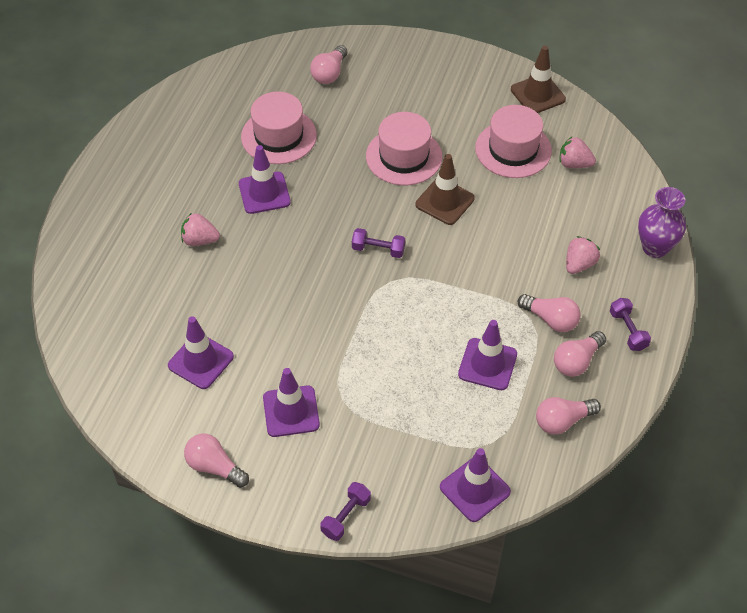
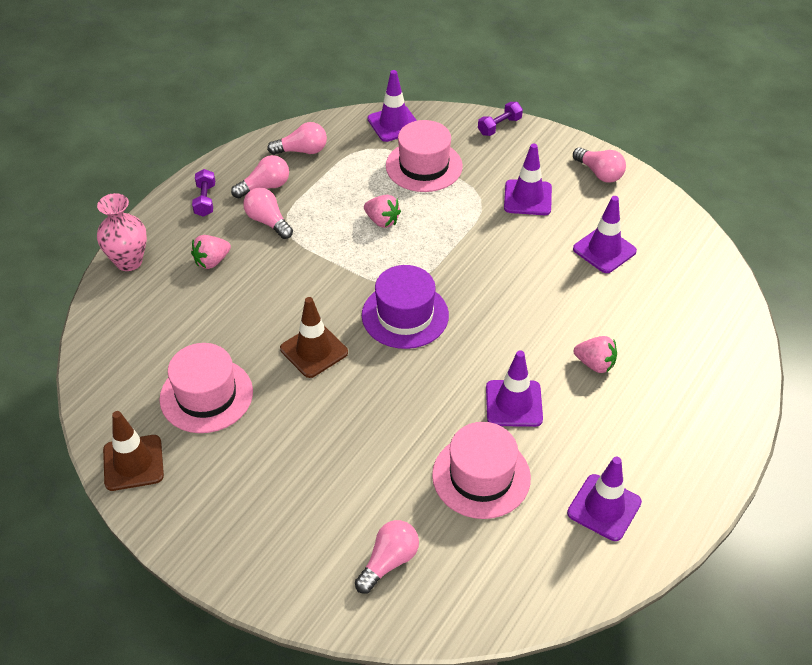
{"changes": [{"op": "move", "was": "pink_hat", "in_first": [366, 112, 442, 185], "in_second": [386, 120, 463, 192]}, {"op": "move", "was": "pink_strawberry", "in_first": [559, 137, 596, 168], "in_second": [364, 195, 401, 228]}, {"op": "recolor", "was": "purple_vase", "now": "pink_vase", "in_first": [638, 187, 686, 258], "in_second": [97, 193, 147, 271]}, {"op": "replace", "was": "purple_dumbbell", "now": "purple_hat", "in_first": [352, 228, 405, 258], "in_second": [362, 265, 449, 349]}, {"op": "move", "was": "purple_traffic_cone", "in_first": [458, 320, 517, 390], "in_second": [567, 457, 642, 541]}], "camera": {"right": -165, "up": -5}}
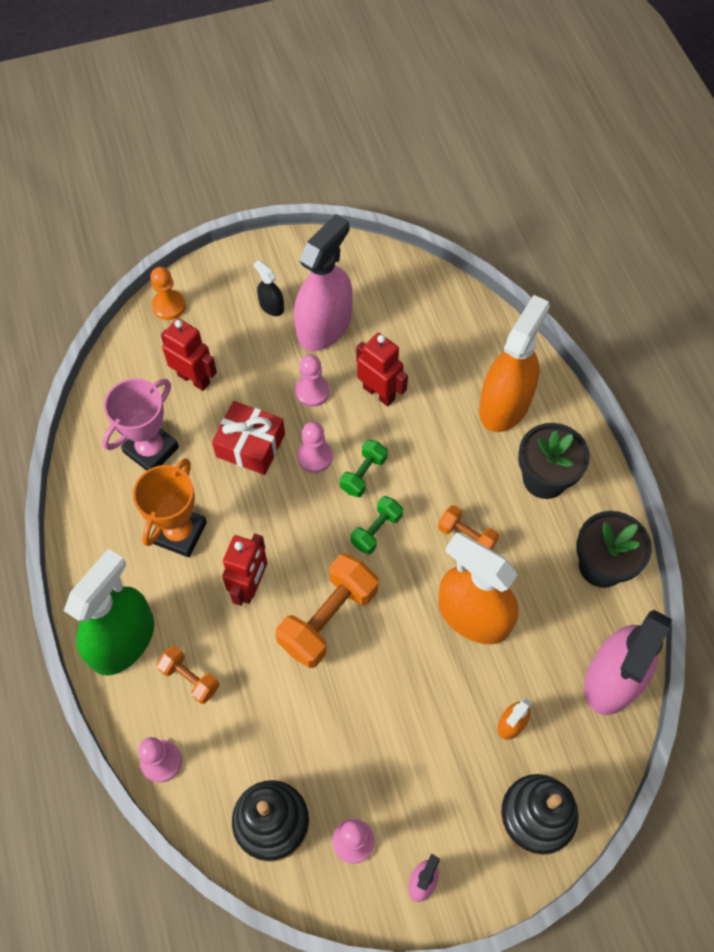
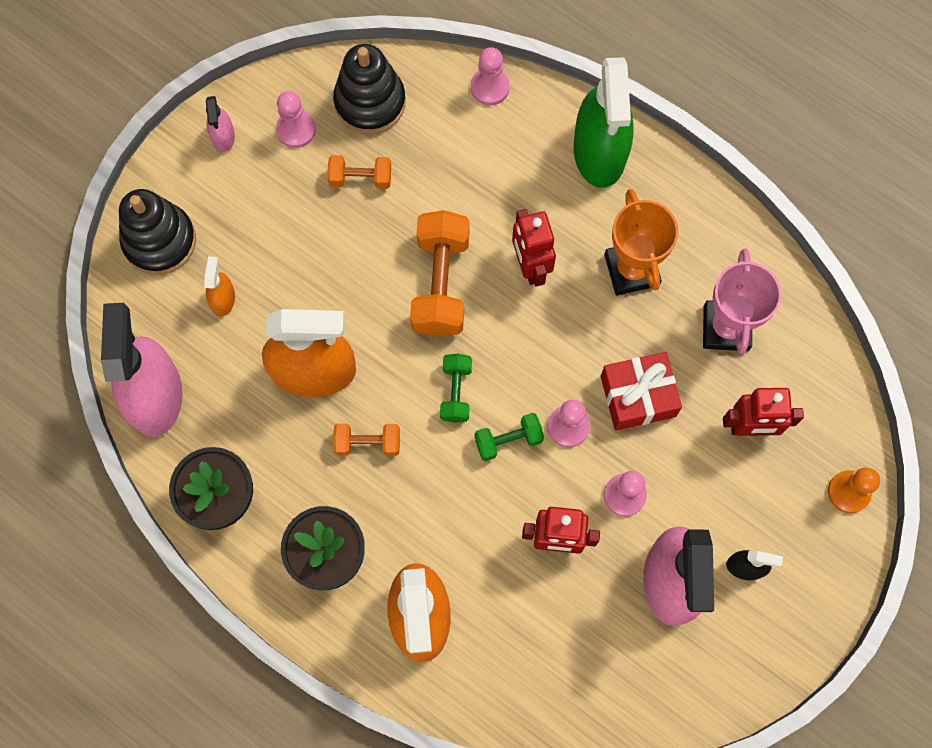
{"changes": [{"op": "rotate", "was": "green_dumbbell", "in_first": [340, 440, 388, 497], "in_second": [474, 413, 544, 461], "clockwise": 75}, {"op": "move", "was": "orange_dumbbell", "in_first": [156, 646, 220, 704], "in_second": [328, 155, 391, 189]}], "camera": {"right": 145, "up": 10}}
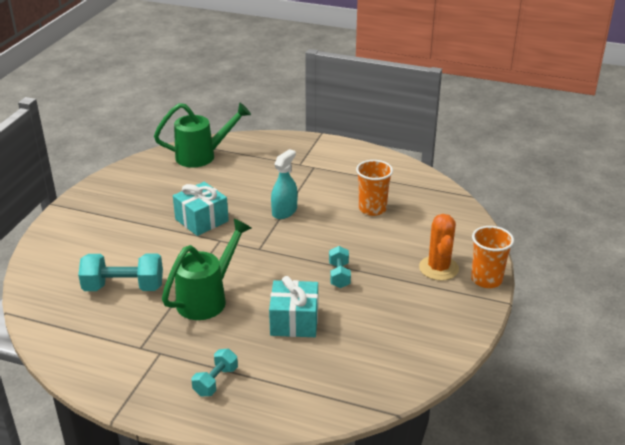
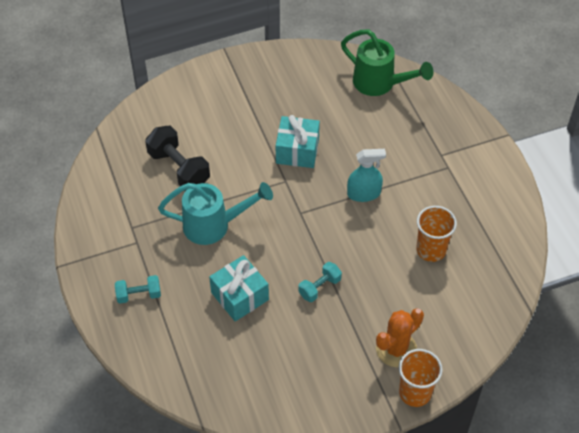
{"changes": [{"op": "recolor", "was": "green_watering_can", "now": "turquoise_watering_can", "in_first": [162, 219, 251, 320], "in_second": [158, 182, 273, 245]}, {"op": "recolor", "was": "turquoise_dumbbell", "now": "black_dumbbell", "in_first": [78, 253, 163, 291], "in_second": [145, 126, 210, 191]}], "camera": {"right": 50, "up": 20}}
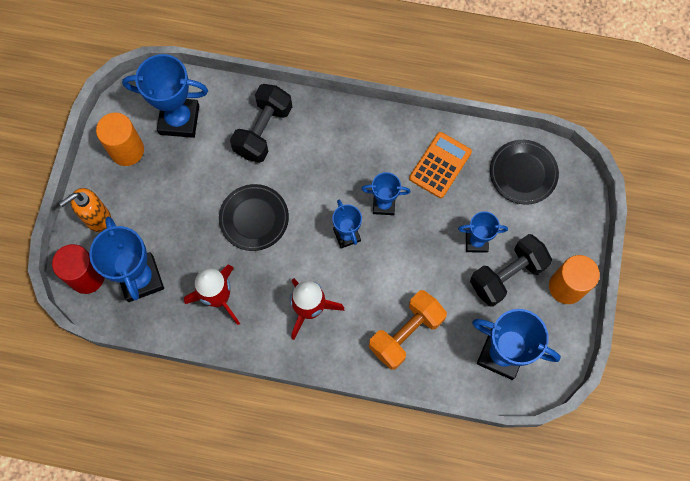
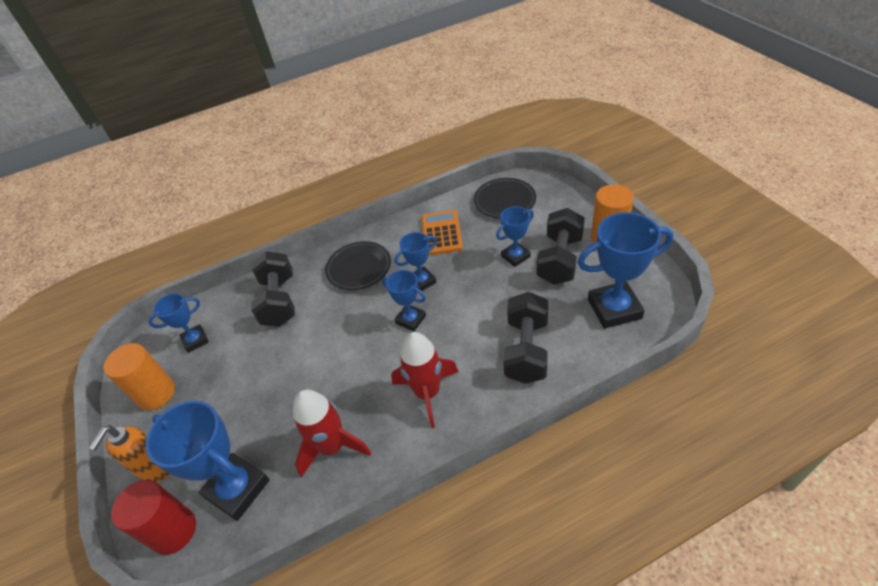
{"changes": [{"op": "resize", "was": "blue_trophy", "in_first": [122, 54, 208, 138], "in_second": [148, 293, 209, 353], "ratio": 0.58}, {"op": "move", "was": "black_plate", "in_first": [219, 184, 289, 251], "in_second": [325, 241, 391, 290]}, {"op": "recolor", "was": "orange_dumbbell", "now": "black_dumbbell", "in_first": [369, 290, 447, 370], "in_second": [503, 292, 548, 384]}], "camera": {"right": -30, "up": -25}}
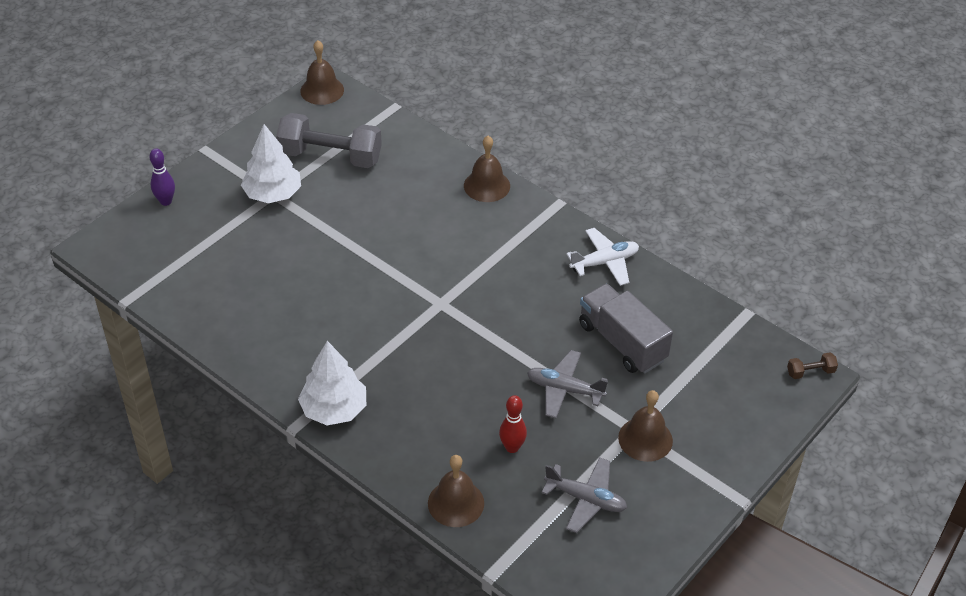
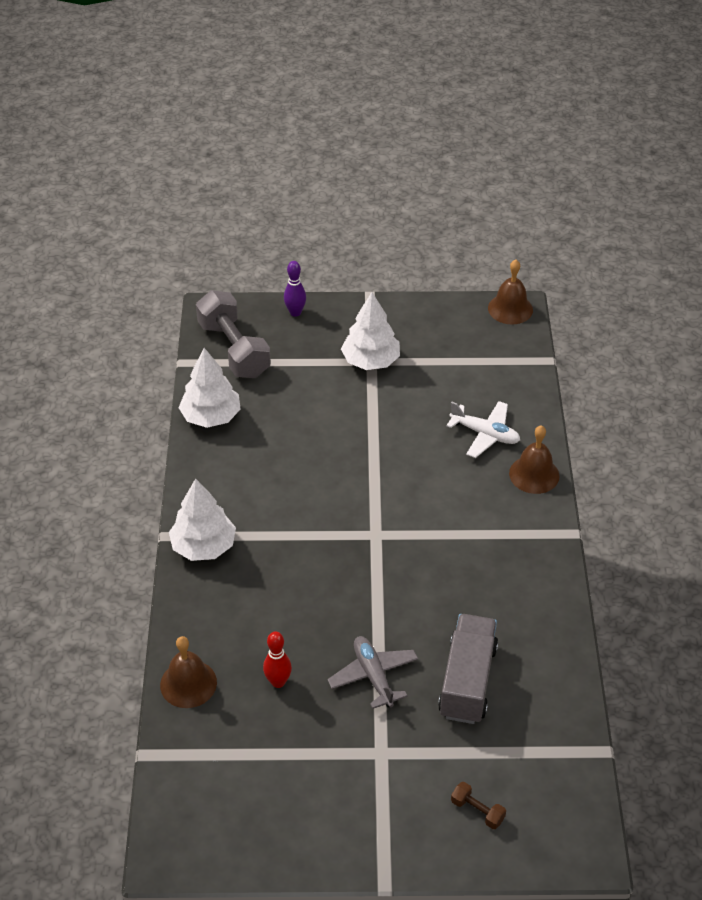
{"changes": [{"op": "move", "was": "grey_dumbbell", "in_first": [276, 113, 382, 168], "in_second": [196, 290, 271, 378]}, {"op": "move", "was": "white_plane", "in_first": [566, 228, 639, 286], "in_second": [447, 401, 520, 458]}, {"op": "move", "was": "brown_dumbbell", "in_first": [787, 353, 838, 379], "in_second": [451, 782, 506, 829]}, {"op": "delete", "was": "brown_bell", "in_first": [618, 390, 673, 462]}, {"op": "delete", "was": "grey_plane", "in_first": [541, 457, 627, 533]}, {"op": "insert", "now": "white_tree", "in_second": [179, 348, 241, 428]}], "camera": {"right": 50, "up": 0}}
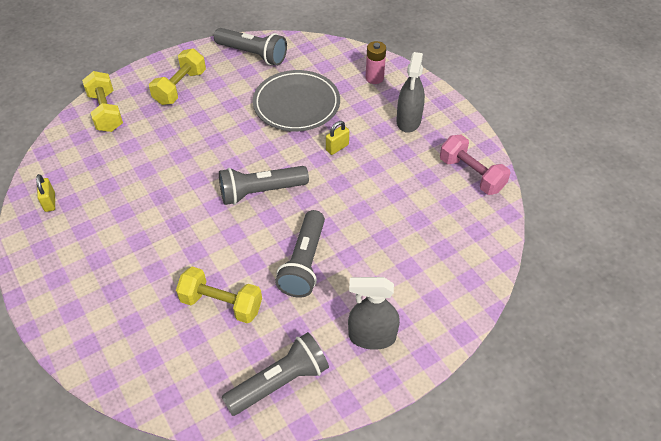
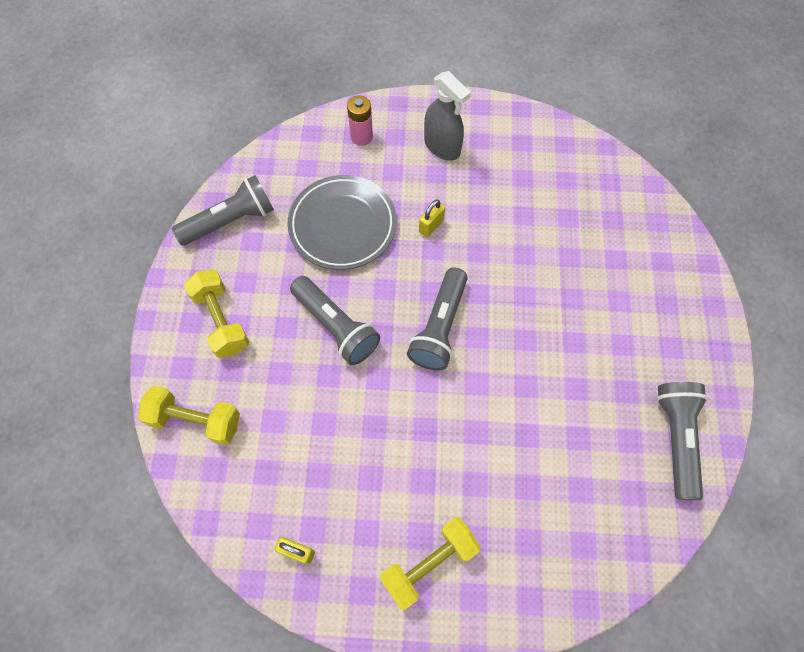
{"changes": [{"op": "rotate", "was": "yellow_padlock", "in_first": [326, 121, 349, 155], "in_second": [419, 199, 445, 237], "clockwise": 45}, {"op": "delete", "was": "pink_dumbbell", "in_first": [440, 135, 510, 195]}, {"op": "move", "was": "grey_flashlight", "in_first": [275, 210, 325, 298], "in_second": [290, 276, 380, 365]}, {"op": "move", "was": "yellow_dumbbell", "in_first": [176, 267, 262, 323], "in_second": [380, 518, 481, 610]}, {"op": "delete", "was": "grey_spray_bottle", "in_first": [348, 277, 400, 350]}], "camera": {"right": -55, "up": 15}}
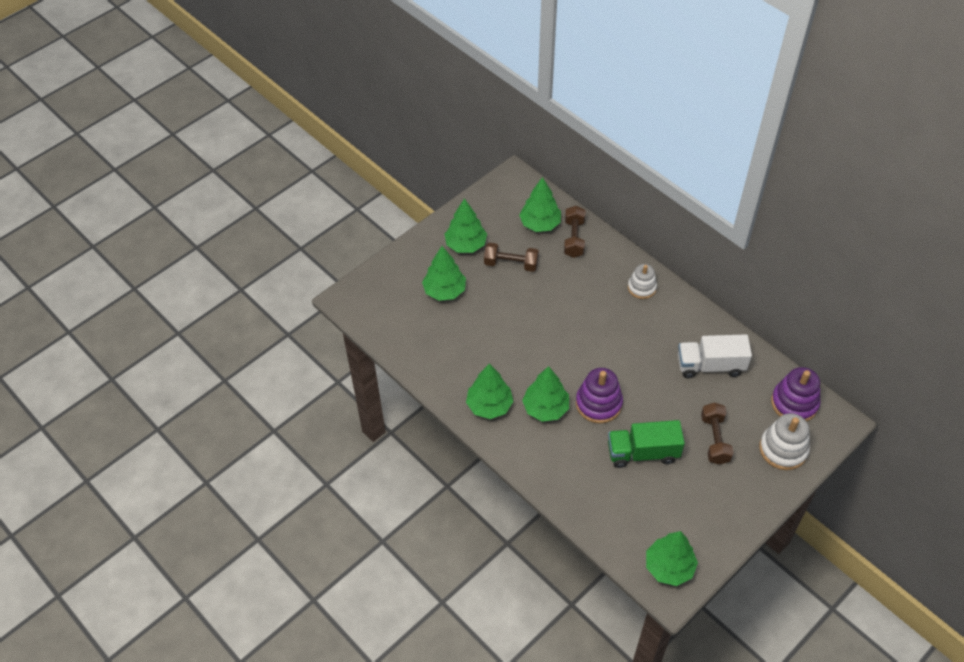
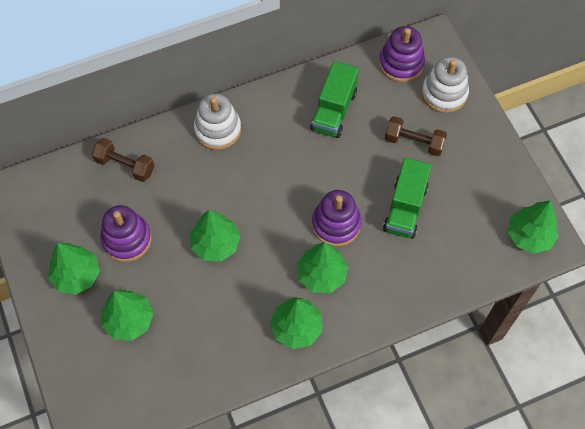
{"changes": [{"op": "move", "was": "green_tree", "in_first": [519, 177, 561, 232], "in_second": [190, 210, 241, 262]}, {"op": "replace", "was": "brown_dumbbell", "now": "purple_stacking_toy", "in_first": [484, 243, 539, 272], "in_second": [100, 205, 152, 262]}, {"op": "resize", "was": "white_stacking_toy", "in_first": [628, 264, 657, 299], "in_second": [194, 94, 241, 150], "ratio": 1.51}, {"op": "recolor", "was": "white_truck", "now": "green_truck", "in_first": [678, 334, 752, 378], "in_second": [310, 61, 359, 138]}], "camera": {"right": -70, "up": 10}}
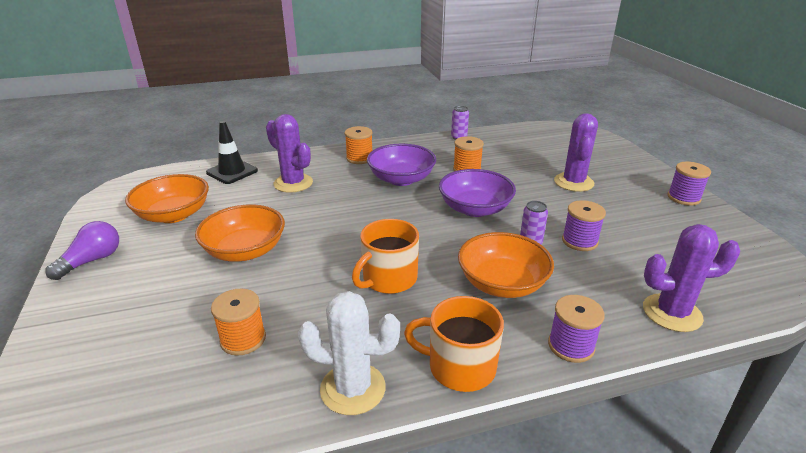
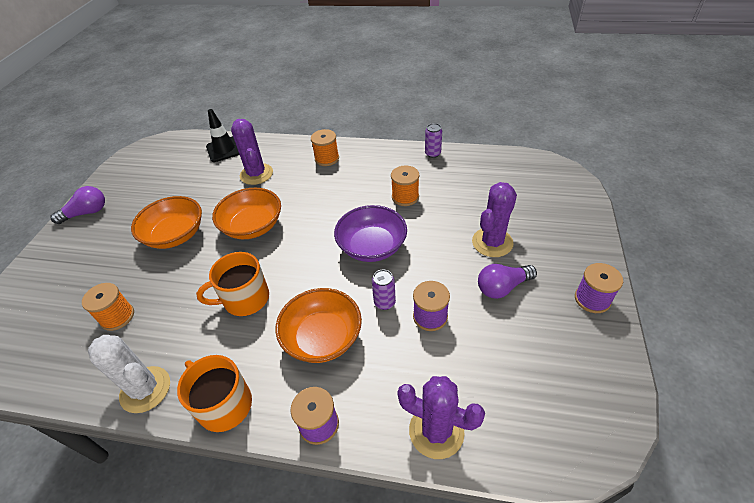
{"changes": [{"op": "delete", "was": "purple_bowl", "in_first": [367, 144, 436, 186]}, {"op": "move", "was": "orange_bowl", "in_first": [125, 174, 209, 223], "in_second": [212, 188, 281, 239]}, {"op": "insert", "now": "purple_light_bulb", "in_second": [478, 264, 537, 299]}], "camera": {"right": 30, "up": 15}}
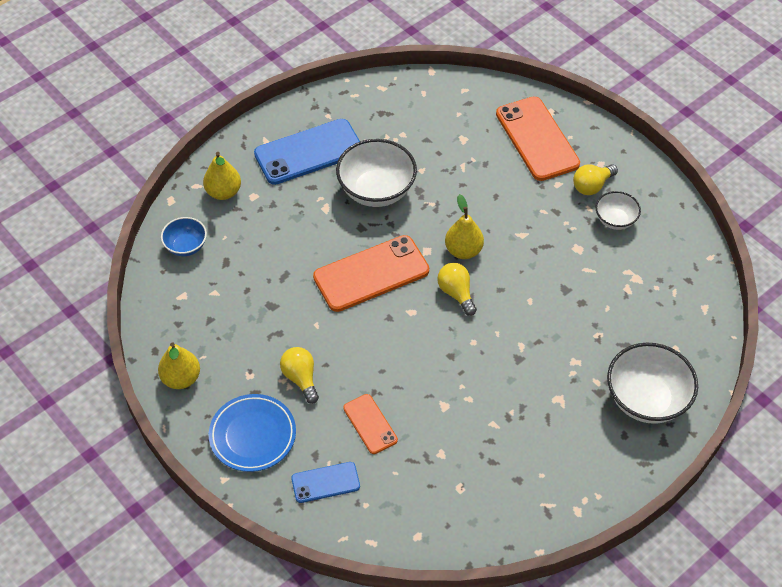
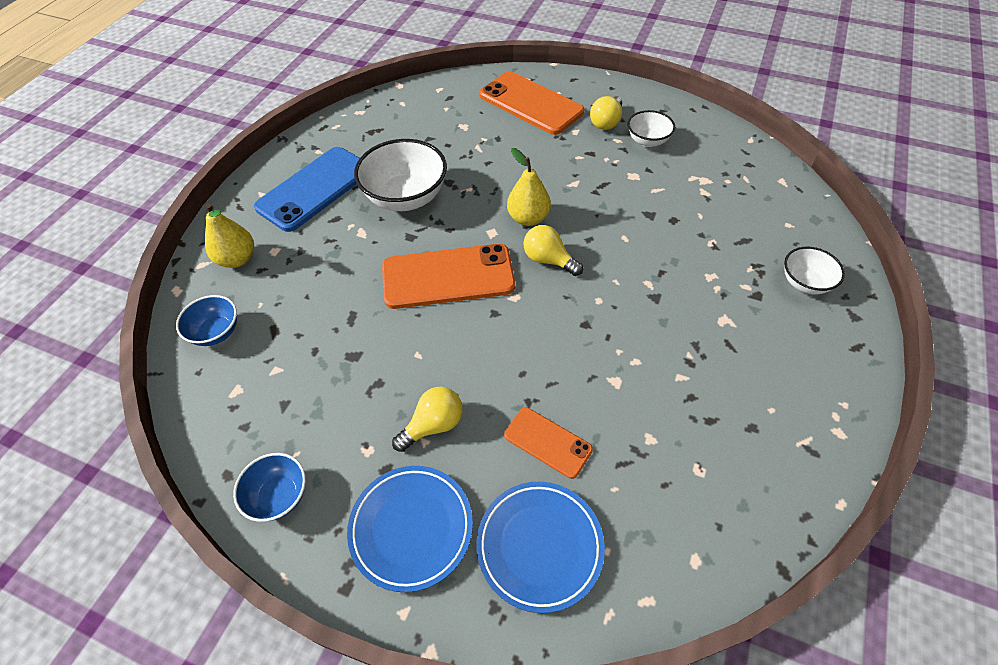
{"changes": [{"op": "rotate", "was": "orange_phone", "in_first": [313, 235, 429, 312], "in_second": [382, 244, 515, 309], "clockwise": 45}, {"op": "replace", "was": "yellow_pear", "now": "blue_bowl", "in_first": [158, 343, 200, 389], "in_second": [233, 453, 306, 522]}, {"op": "resize", "was": "white_bowl", "in_first": [607, 343, 698, 424], "in_second": [784, 247, 845, 295], "ratio": 0.55}, {"op": "rotate", "was": "yellow_light_bulb", "in_first": [280, 347, 319, 404], "in_second": [392, 386, 463, 452], "clockwise": 105}, {"op": "replace", "was": "blue_phone", "now": "blue_plate", "in_first": [291, 462, 360, 503], "in_second": [476, 482, 605, 613]}], "camera": {"right": -25, "up": 0}}
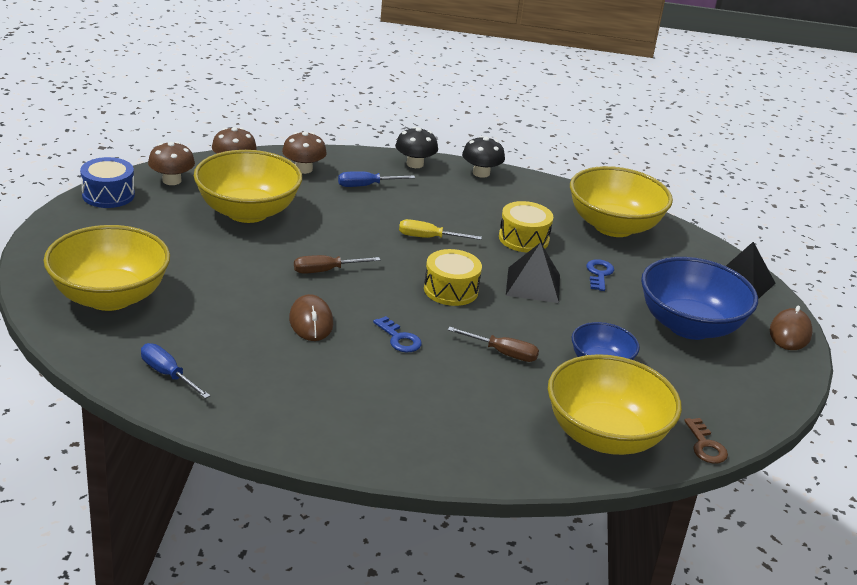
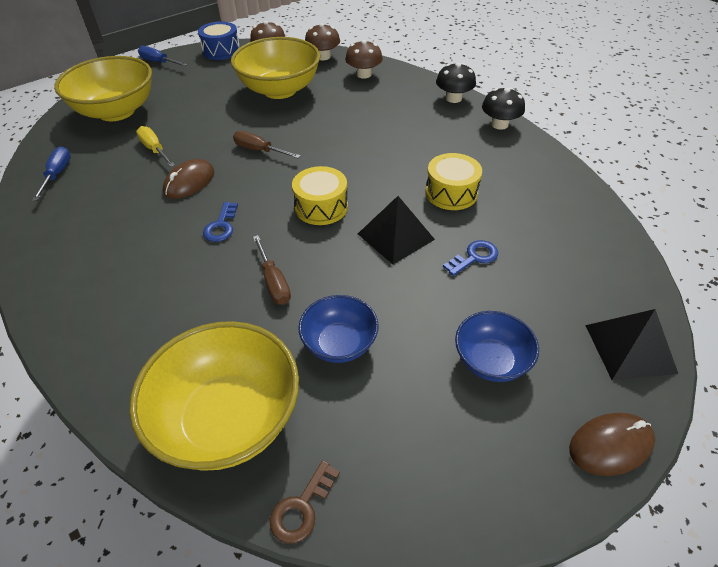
{"changes": [{"op": "delete", "was": "yellow_bowl", "in_first": [570, 166, 673, 237]}, {"op": "move", "was": "blue_screwdriver", "in_first": [338, 171, 415, 187], "in_second": [138, 46, 188, 66]}, {"op": "move", "was": "yellow_screwdriver", "in_first": [399, 219, 482, 240], "in_second": [136, 126, 175, 167]}, {"op": "resize", "was": "blue_bowl", "in_first": [641, 257, 758, 340], "in_second": [455, 311, 539, 382], "ratio": 0.56}], "camera": {"right": 50, "up": 15}}
